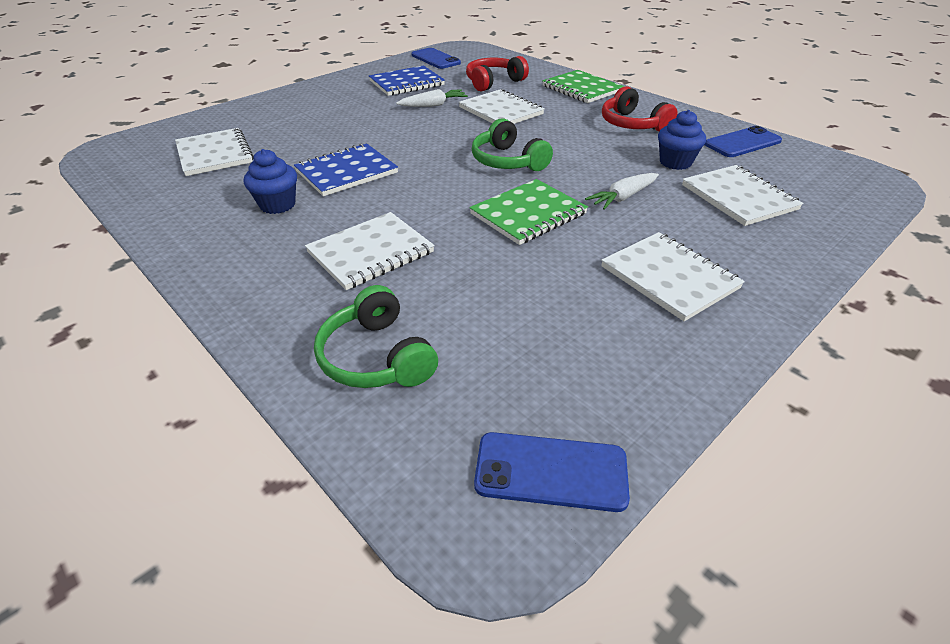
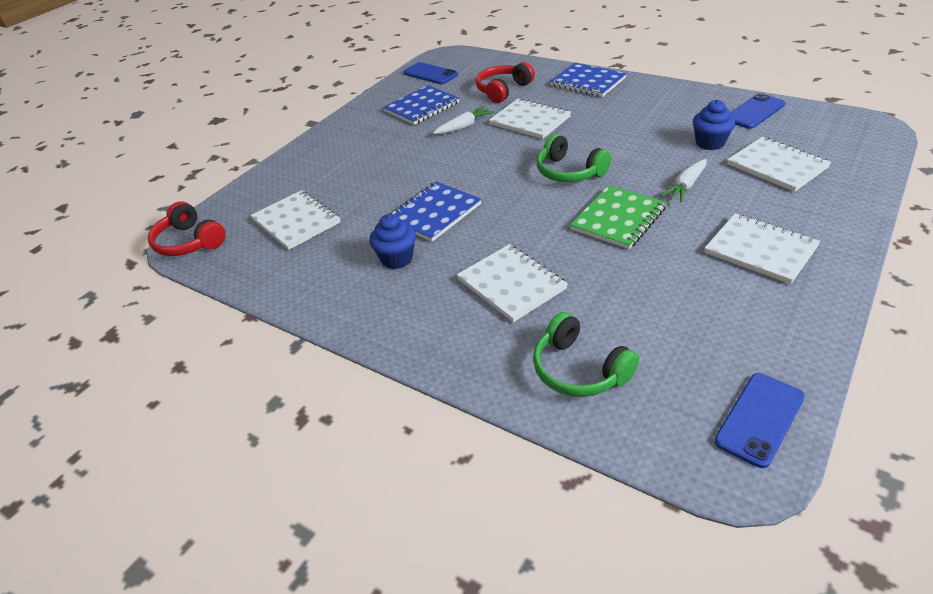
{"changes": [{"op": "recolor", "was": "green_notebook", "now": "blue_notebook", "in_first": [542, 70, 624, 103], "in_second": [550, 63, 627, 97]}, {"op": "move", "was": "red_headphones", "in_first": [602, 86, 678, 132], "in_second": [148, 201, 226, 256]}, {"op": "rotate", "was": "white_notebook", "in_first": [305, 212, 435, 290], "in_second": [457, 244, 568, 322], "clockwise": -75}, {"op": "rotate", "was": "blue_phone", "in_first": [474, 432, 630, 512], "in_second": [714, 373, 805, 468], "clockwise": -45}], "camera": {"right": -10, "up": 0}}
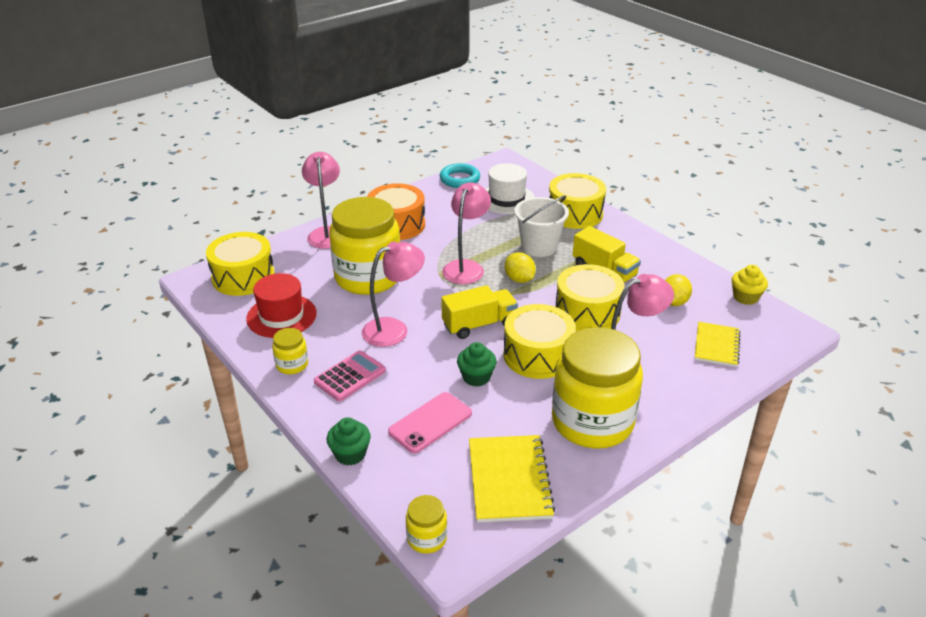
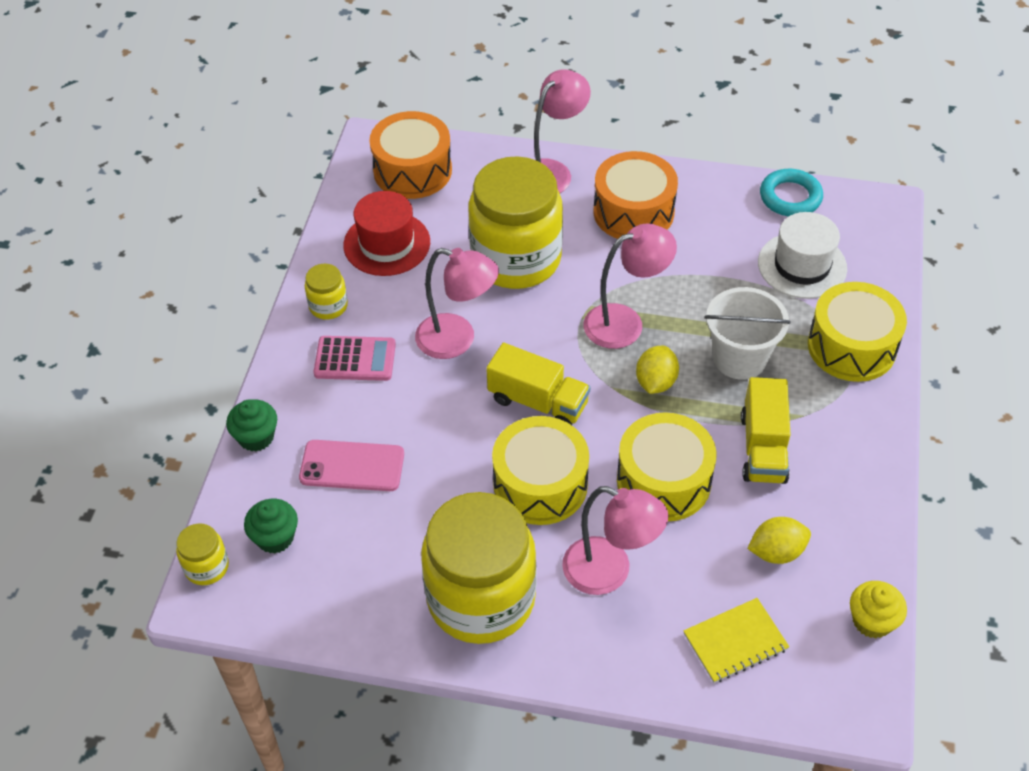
{"changes": [{"op": "recolor", "was": "yellow_drum", "now": "orange_drum", "in_first": [206, 232, 275, 296], "in_second": [369, 111, 452, 199]}, {"op": "move", "was": "green_cupcake", "in_first": [457, 342, 497, 387], "in_second": [244, 499, 298, 554]}, {"op": "delete", "was": "yellow_notebook", "in_first": [469, 435, 555, 523]}], "camera": {"right": 50, "up": 15}}
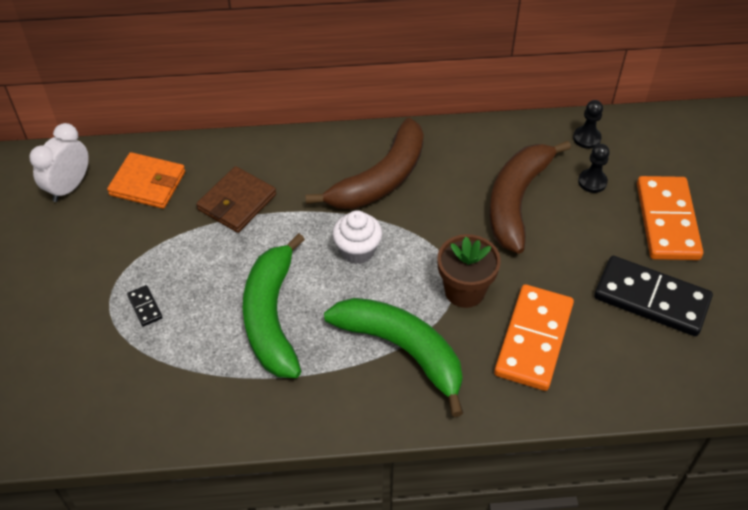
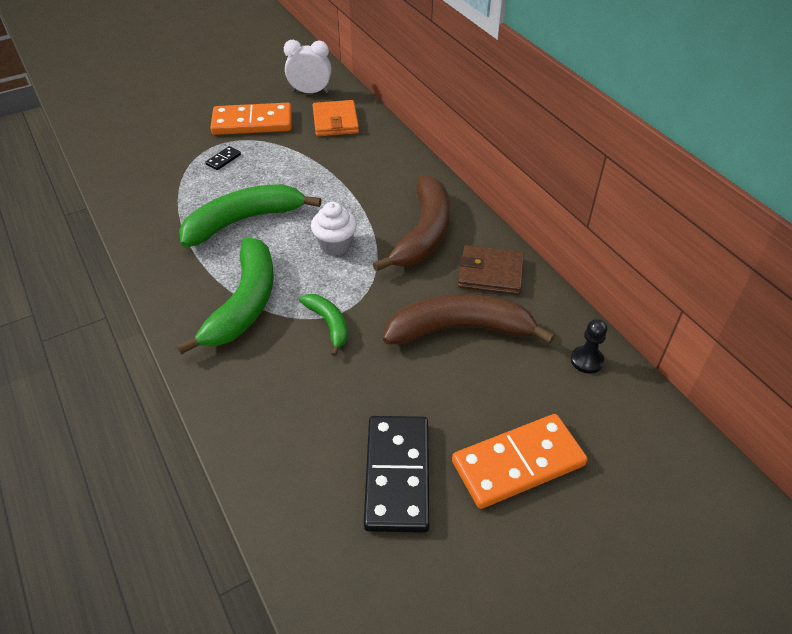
{"changes": [{"op": "rotate", "was": "brown_banana", "in_first": [305, 118, 424, 209], "in_second": [373, 176, 450, 272], "clockwise": -90}, {"op": "delete", "was": "black_pawn", "in_first": [578, 144, 610, 193]}, {"op": "move", "was": "brown_wallet", "in_first": [196, 166, 276, 233], "in_second": [458, 245, 524, 295]}, {"op": "replace", "was": "brown_flower_pot", "now": "green_banana", "in_first": [438, 234, 501, 308], "in_second": [299, 294, 347, 356]}, {"op": "move", "was": "orange_domino", "in_first": [494, 284, 574, 391], "in_second": [210, 103, 292, 135]}], "camera": {"right": 65, "up": -5}}
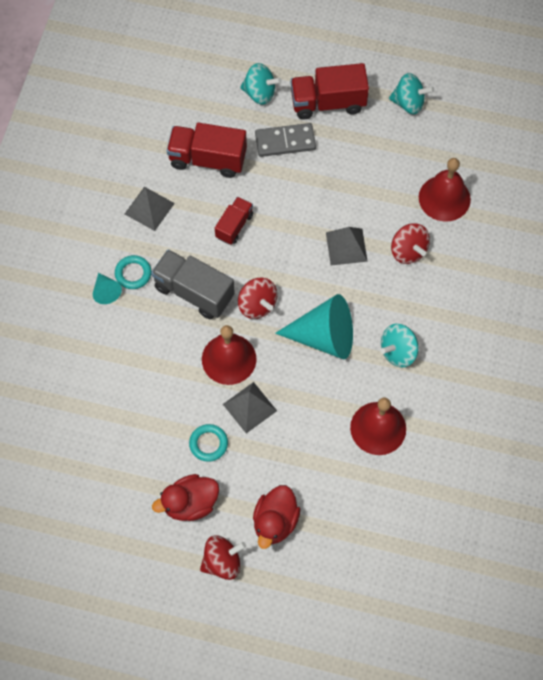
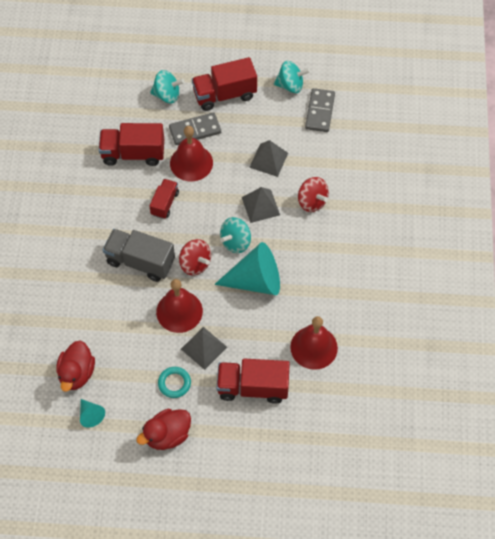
{"changes": [{"op": "move", "was": "red_bell", "in_first": [419, 158, 471, 222], "in_second": [170, 126, 213, 181]}, {"op": "move", "was": "grey_pyramid", "in_first": [125, 187, 175, 231], "in_second": [249, 140, 288, 177]}, {"op": "delete", "was": "turquoise_ring", "in_first": [115, 255, 151, 289]}, {"op": "move", "was": "turquoise_cone", "in_first": [93, 273, 122, 304], "in_second": [80, 399, 105, 428]}, {"op": "move", "was": "turquoise_spinning_top", "in_first": [381, 324, 419, 368], "in_second": [220, 217, 251, 253]}, {"op": "move", "was": "red_duck", "in_first": [253, 485, 300, 549], "in_second": [56, 340, 95, 392]}, {"op": "delete", "was": "red_spinning_top", "in_first": [200, 535, 246, 580]}, {"op": "insert", "now": "grey_domino", "in_second": [305, 88, 335, 132]}, {"op": "insert", "now": "red_truck", "in_second": [217, 358, 290, 404]}], "camera": {"right": -10, "up": -5}}
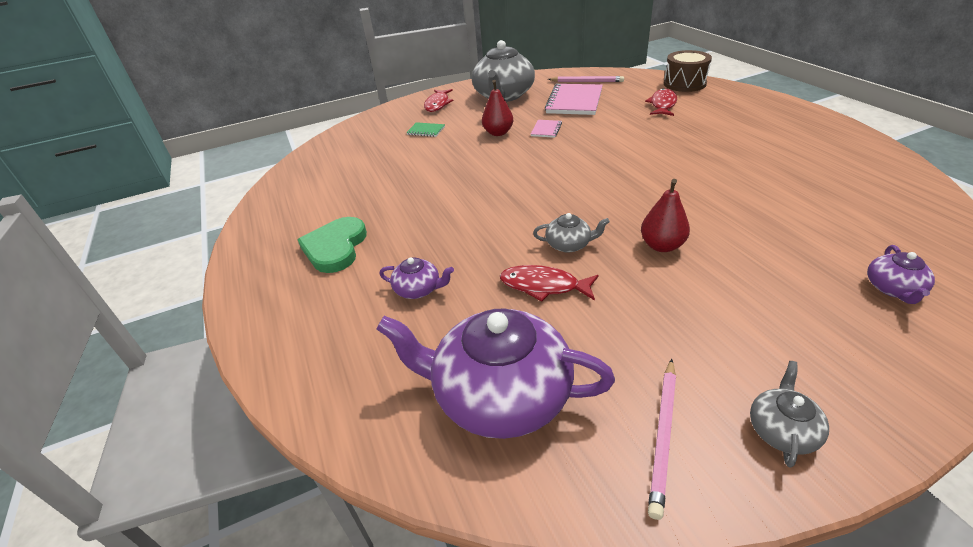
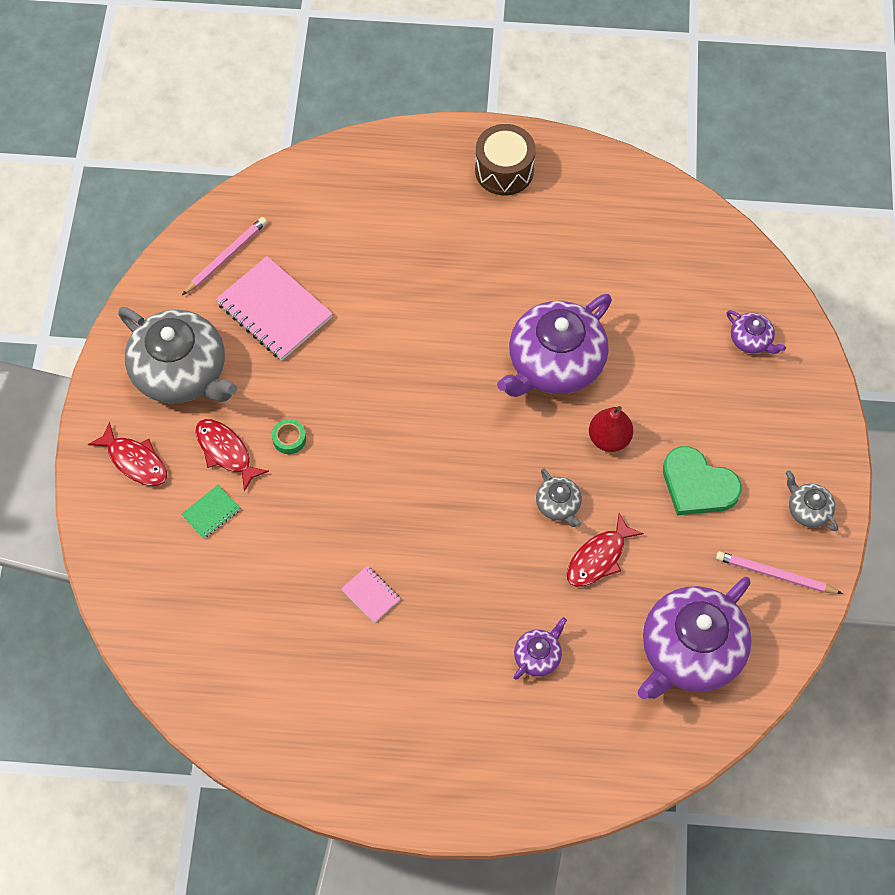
{"changes": [{"op": "move", "was": "brown_drum", "in_first": [664, 50, 712, 92], "in_second": [475, 124, 536, 195]}, {"op": "replace", "was": "red_pear", "now": "green_tape", "in_first": [482, 80, 513, 136], "in_second": [272, 419, 306, 454]}, {"op": "move", "was": "red_fish", "in_first": [645, 88, 677, 116], "in_second": [195, 419, 269, 491]}, {"op": "move", "was": "pink_notebook", "in_first": [531, 120, 562, 138], "in_second": [341, 566, 401, 623]}, {"op": "rotate", "was": "grey_teapot", "in_first": [533, 213, 610, 253], "in_second": [536, 468, 582, 527], "clockwise": 120}, {"op": "move", "was": "green_heart", "in_first": [297, 217, 367, 273], "in_second": [663, 446, 742, 515]}, {"op": "rotate", "was": "pink_pencil", "in_first": [648, 359, 676, 520], "in_second": [716, 551, 843, 594], "clockwise": 150}, {"op": "insert", "now": "purple_teapot", "in_second": [497, 294, 612, 397]}], "camera": {"right": -65, "up": 25}}
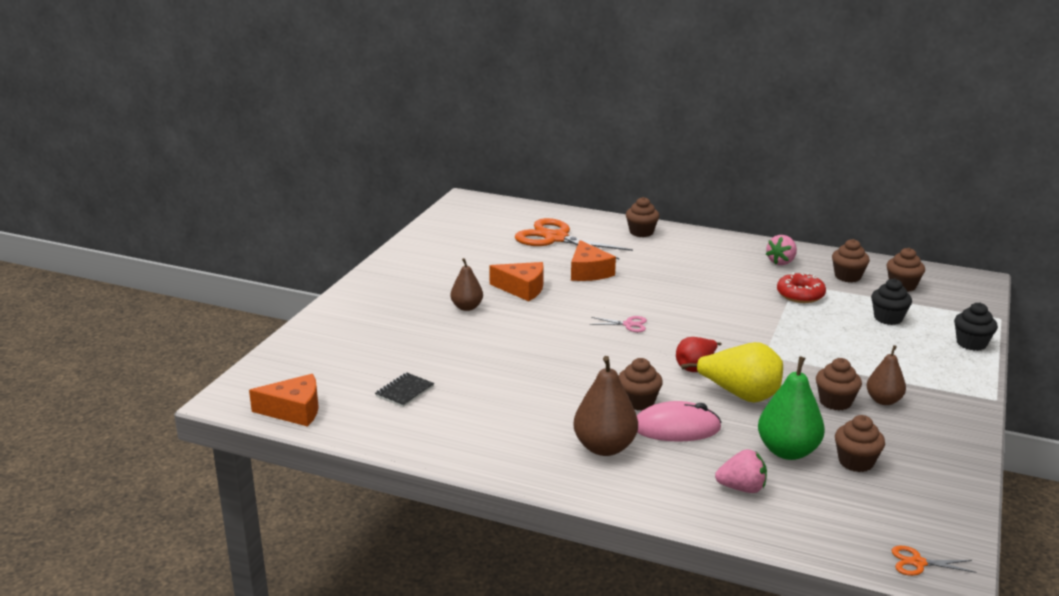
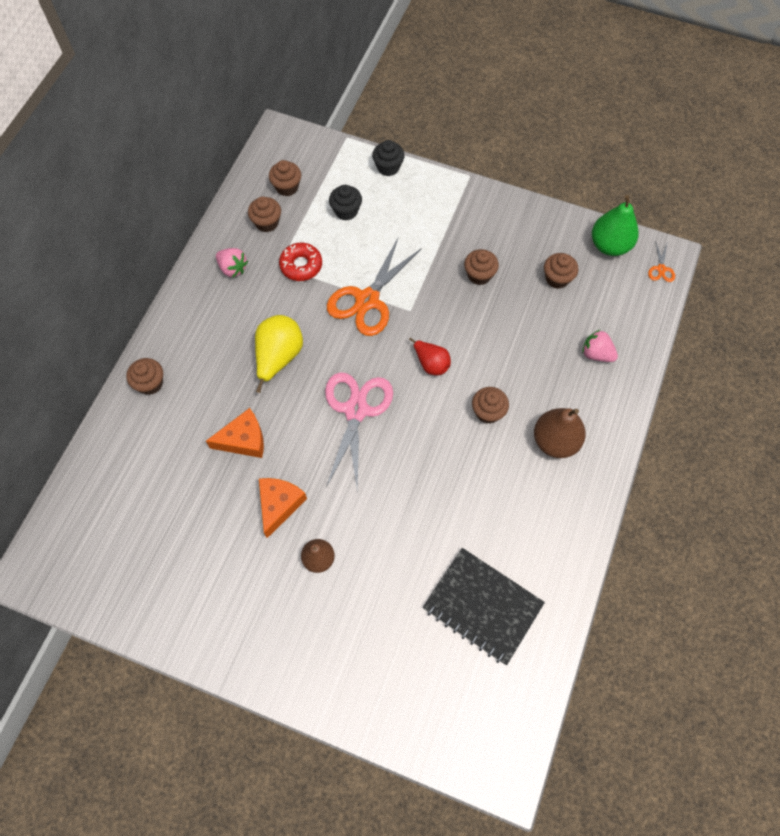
{"changes": [{"op": "move", "was": "orange_scissors", "in_first": [515, 218, 633, 259], "in_second": [327, 236, 422, 336]}, {"op": "resize", "was": "pink_scissors", "in_first": [590, 316, 647, 332], "in_second": [325, 372, 393, 490], "ratio": 2.38}, {"op": "move", "was": "yellow_pear", "in_first": [681, 342, 783, 403], "in_second": [255, 315, 303, 393]}, {"op": "delete", "was": "brown_pear", "in_first": [867, 345, 906, 405]}, {"op": "move", "was": "green_pear", "in_first": [758, 356, 825, 460], "in_second": [592, 195, 639, 256]}, {"op": "resize", "was": "black_notebook", "in_first": [375, 373, 434, 407], "in_second": [423, 548, 545, 665], "ratio": 2.2}, {"op": "delete", "was": "orange_cheese", "in_first": [249, 374, 319, 427]}, {"op": "delete", "was": "pink_mouse", "in_first": [637, 401, 722, 442]}, {"op": "rotate", "was": "pink_strawberry", "in_first": [715, 449, 767, 493], "in_second": [582, 330, 618, 362], "clockwise": -60}], "camera": {"right": -90, "up": 40}}
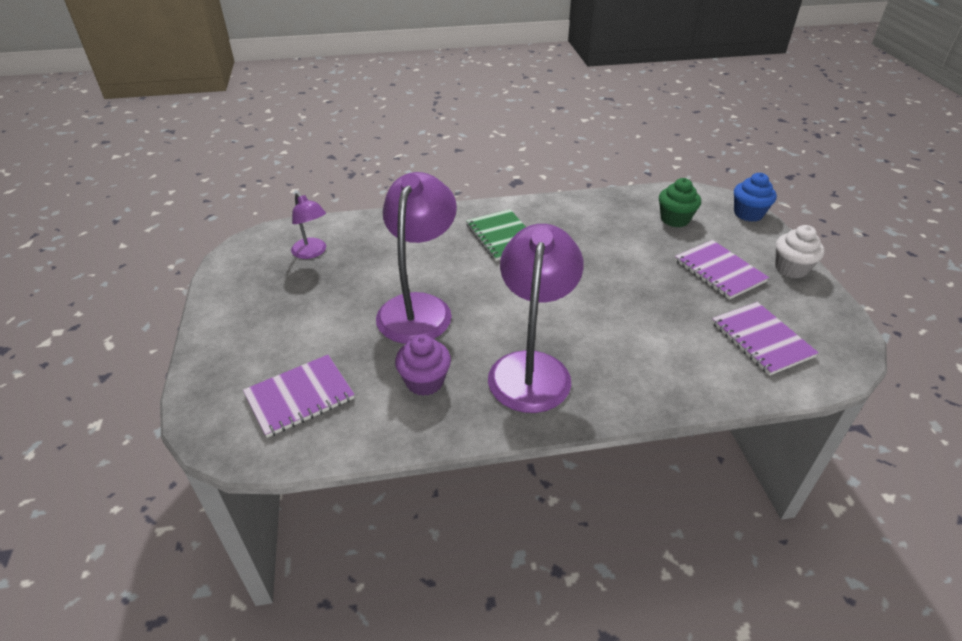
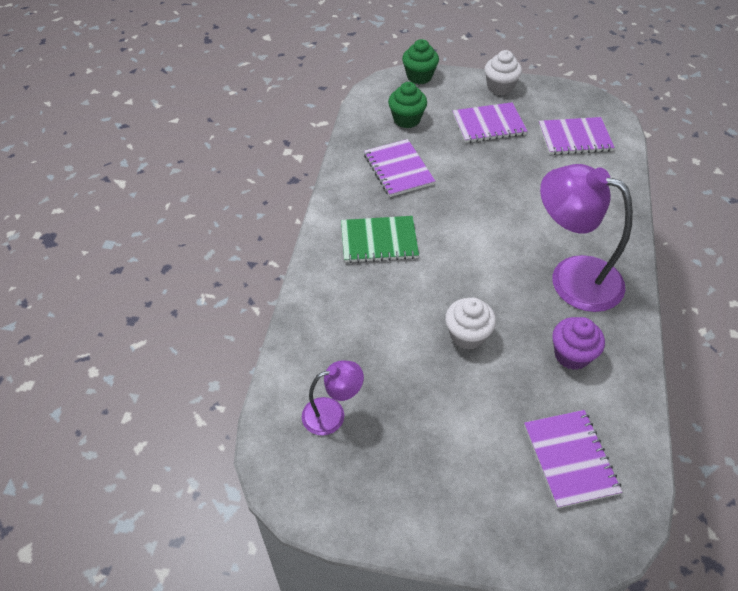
{"changes": [{"op": "replace", "was": "purple_lamp", "now": "white_cupcake", "in_first": [376, 172, 457, 344], "in_second": [445, 297, 496, 350]}, {"op": "recolor", "was": "blue_cupcake", "now": "green_cupcake", "in_first": [734, 173, 777, 222], "in_second": [402, 39, 439, 84]}, {"op": "insert", "now": "purple_notebook", "in_second": [364, 139, 435, 197]}], "camera": {"right": -70, "up": 10}}
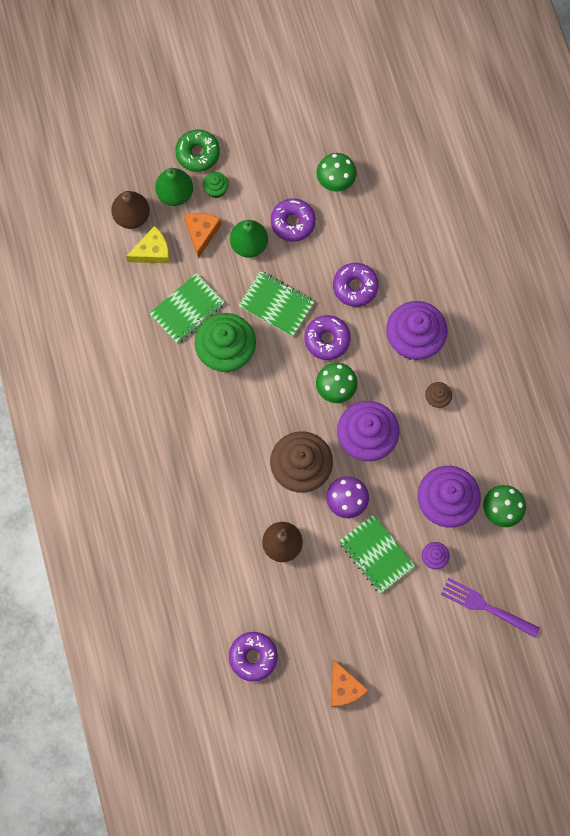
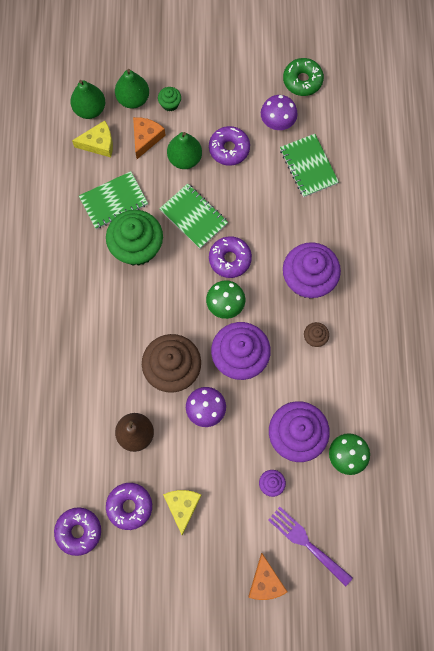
{"changes": [{"op": "move", "was": "green_donut", "in_first": [175, 130, 220, 172], "in_second": [283, 58, 324, 96]}, {"op": "recolor", "was": "green_mushroom", "now": "purple_mushroom", "in_first": [316, 153, 357, 192], "in_second": [261, 95, 298, 130]}, {"op": "recolor", "was": "brown_pear", "now": "green_pear", "in_first": [111, 191, 150, 229], "in_second": [70, 80, 105, 119]}, {"op": "move", "was": "purple_donut", "in_first": [333, 263, 379, 307], "in_second": [106, 483, 152, 530]}, {"op": "move", "was": "green_notebook", "in_first": [339, 514, 415, 594], "in_second": [280, 134, 339, 197]}, {"op": "move", "was": "orange_cheese", "in_first": [331, 659, 368, 707], "in_second": [248, 553, 288, 600]}, {"op": "insert", "now": "yellow_cheese", "in_second": [163, 490, 202, 535]}], "camera": {"right": 15, "up": 0}}
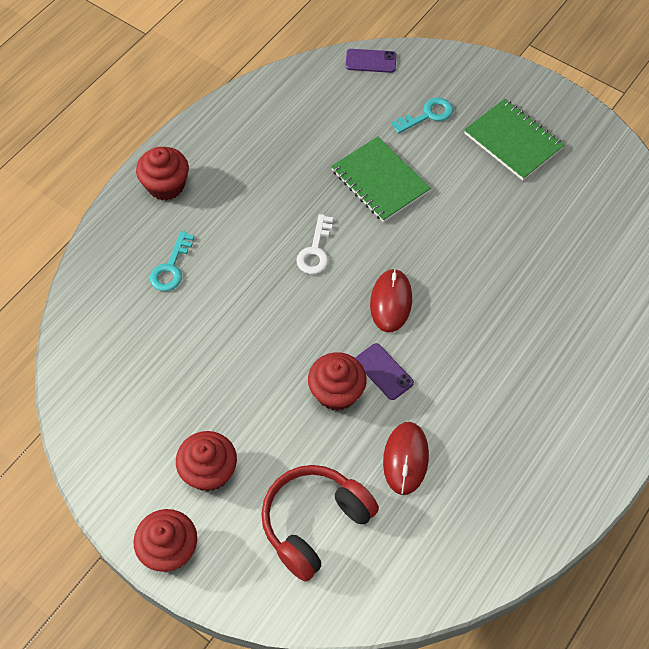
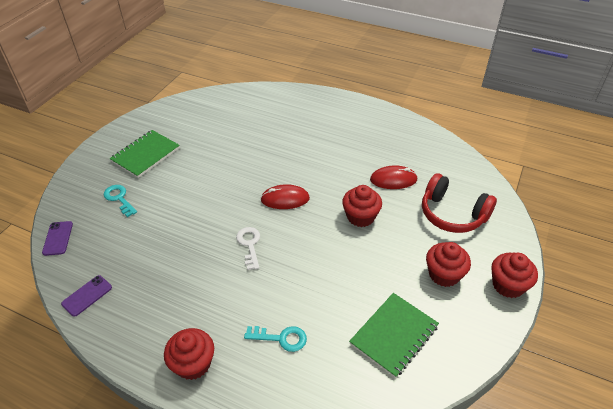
{"changes": [{"op": "move", "was": "green_notebook", "in_first": [331, 137, 431, 222], "in_second": [349, 293, 439, 378]}, {"op": "rotate", "was": "white_key", "in_first": [296, 214, 333, 274], "in_second": [236, 227, 260, 270], "clockwise": -105}, {"op": "move", "was": "purple_phone", "in_first": [355, 343, 414, 400], "in_second": [61, 275, 112, 317]}], "camera": {"right": -100, "up": -15}}
